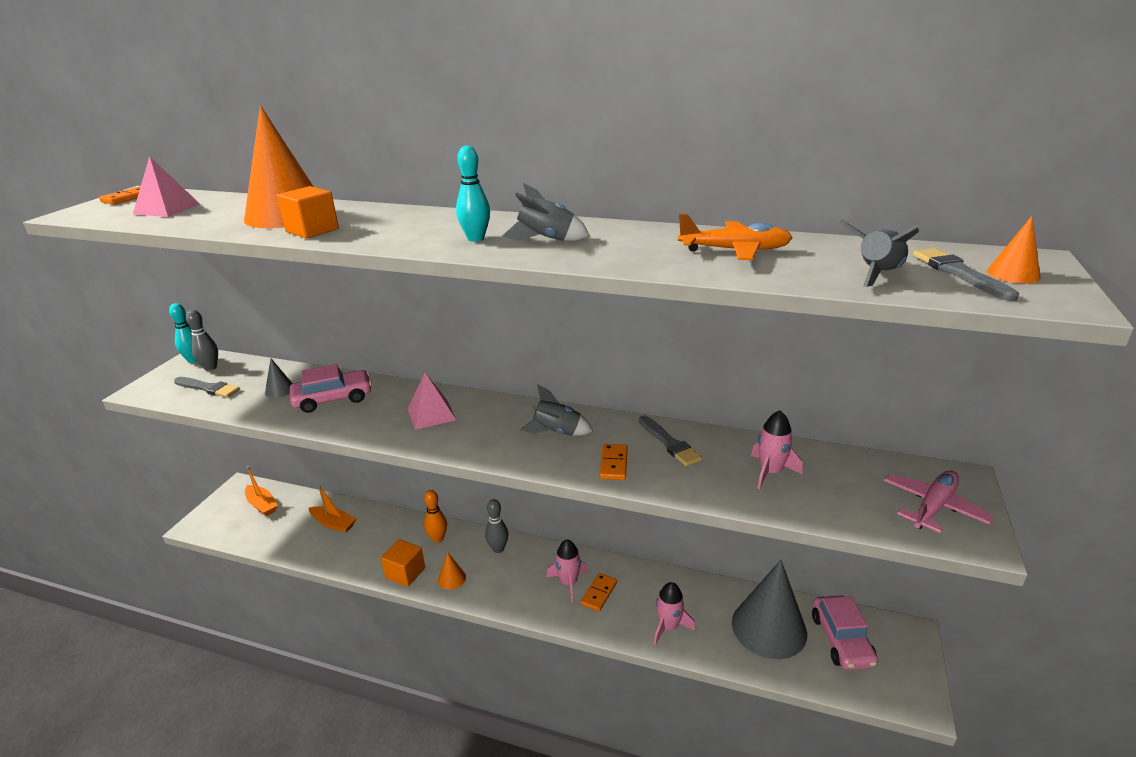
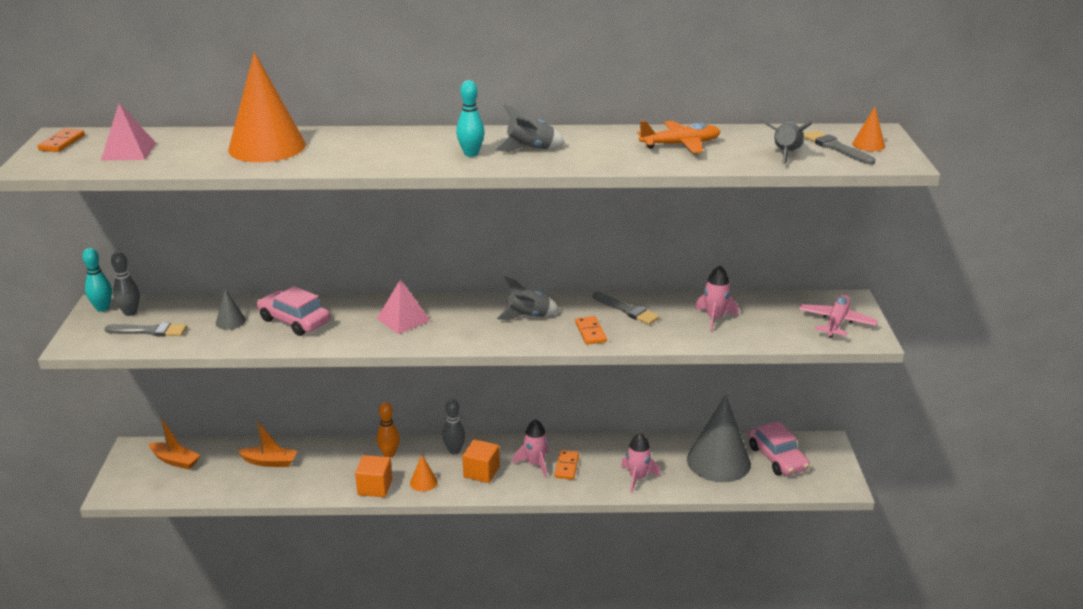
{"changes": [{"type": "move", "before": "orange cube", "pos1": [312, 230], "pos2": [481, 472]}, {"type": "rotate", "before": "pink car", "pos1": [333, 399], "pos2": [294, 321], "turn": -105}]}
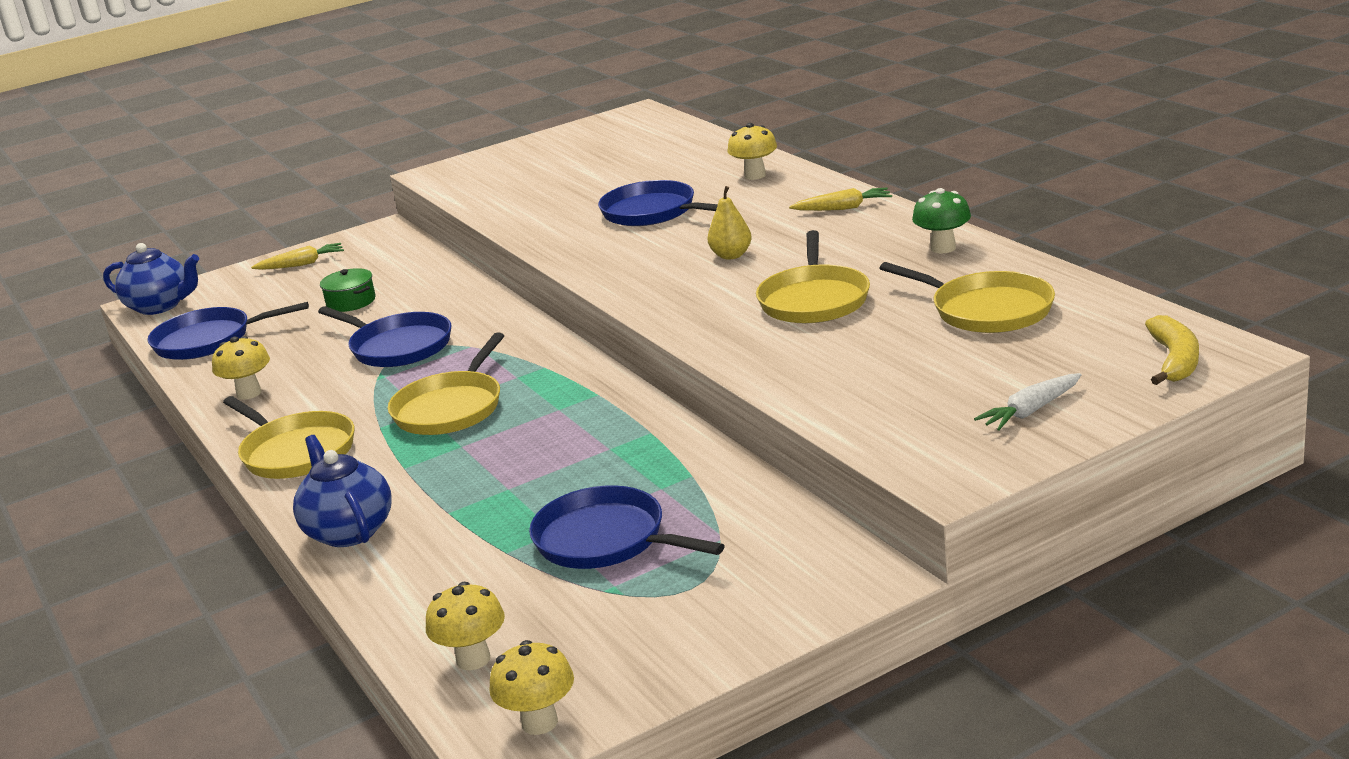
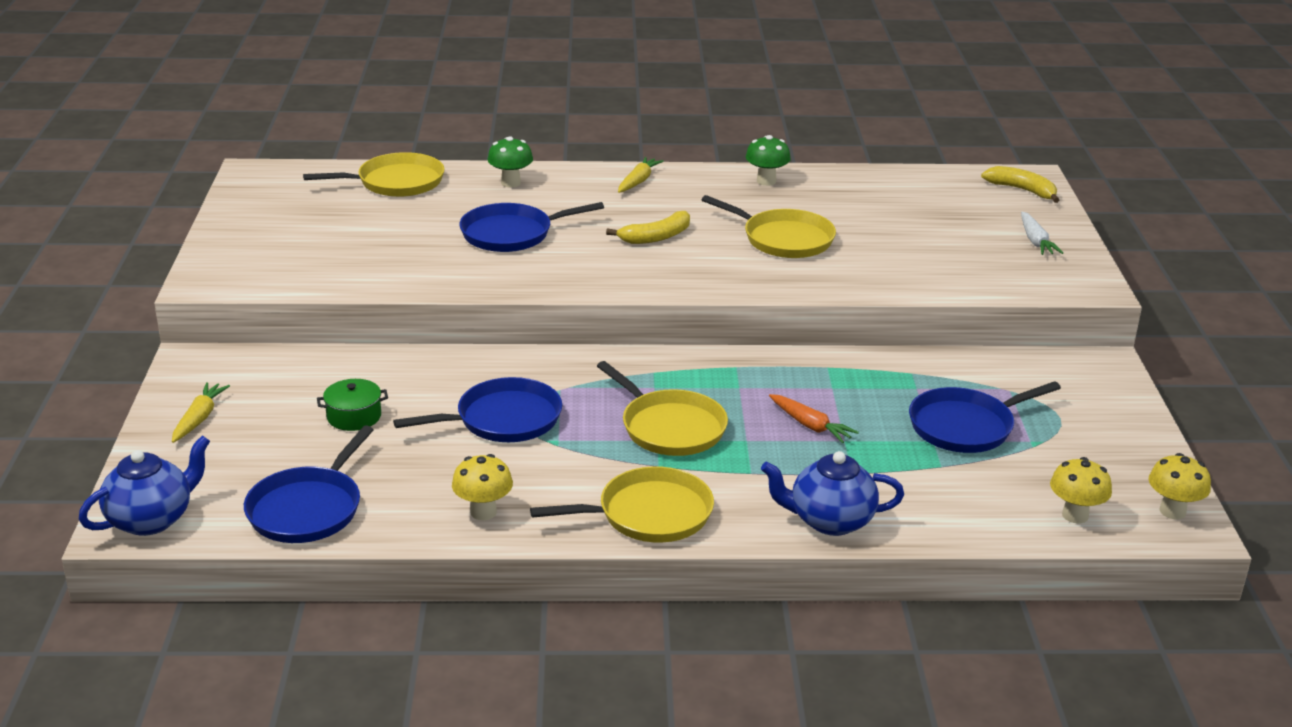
{"changes": [{"type": "replace", "before": "yellow pear", "after": "yellow banana", "pos1": [731, 255], "pos2": [656, 237]}, {"type": "recolor", "before": "yellow mushroom", "after": "green mushroom", "pos1": [755, 175], "pos2": [511, 183]}, {"type": "move", "before": "yellow pan", "pos1": [987, 310], "pos2": [396, 182]}, {"type": "insert", "after": "orange carrot", "pos2": [810, 425]}]}
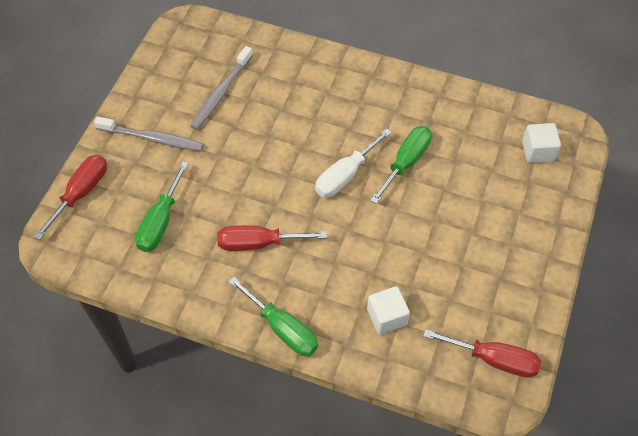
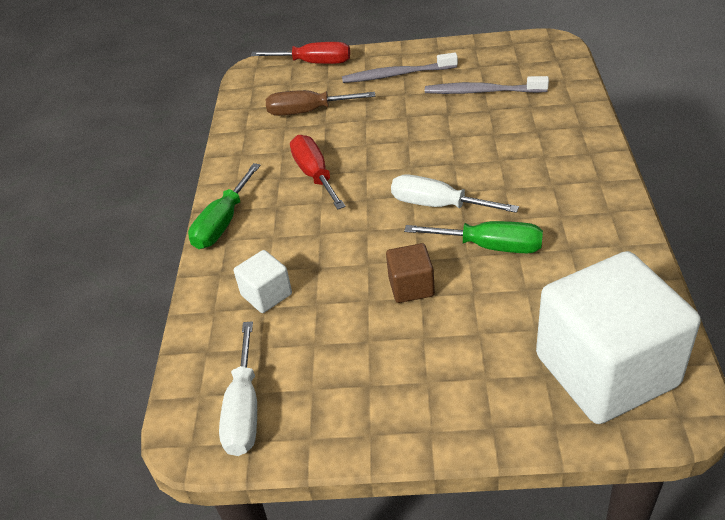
{"changes": [{"type": "rotate", "before": "grey toothbrush", "pos1": [152, 138], "pos2": [397, 75], "turn": 90}, {"type": "recolor", "before": "green screwdriver", "after": "brown screwdriver", "pos1": [160, 222], "pos2": [308, 111]}, {"type": "recolor", "before": "red screwdriver", "after": "white screwdriver", "pos1": [494, 359], "pos2": [244, 410]}, {"type": "resize", "before": "white cube", "pos1": [537, 151], "pos2": [606, 370], "scale": 2.32}, {"type": "insert", "after": "brown cube", "pos2": [411, 287]}]}
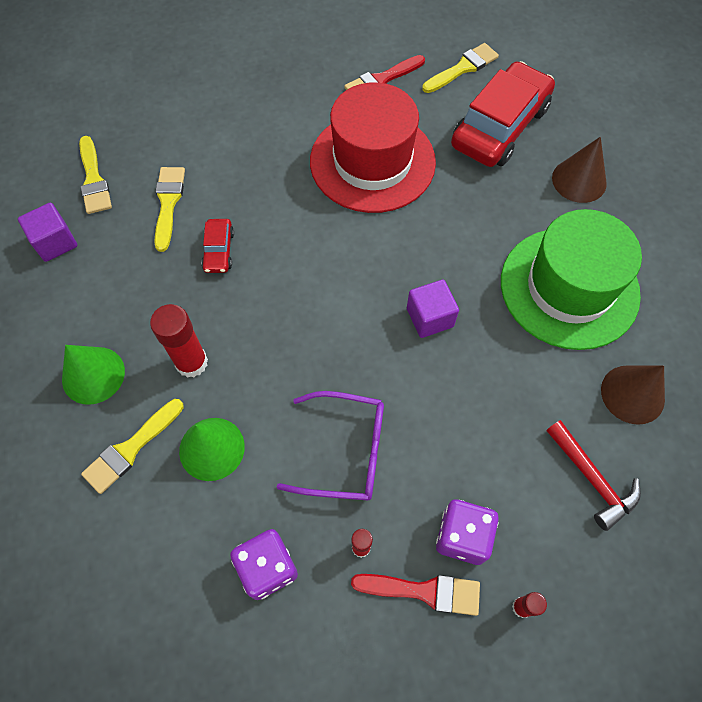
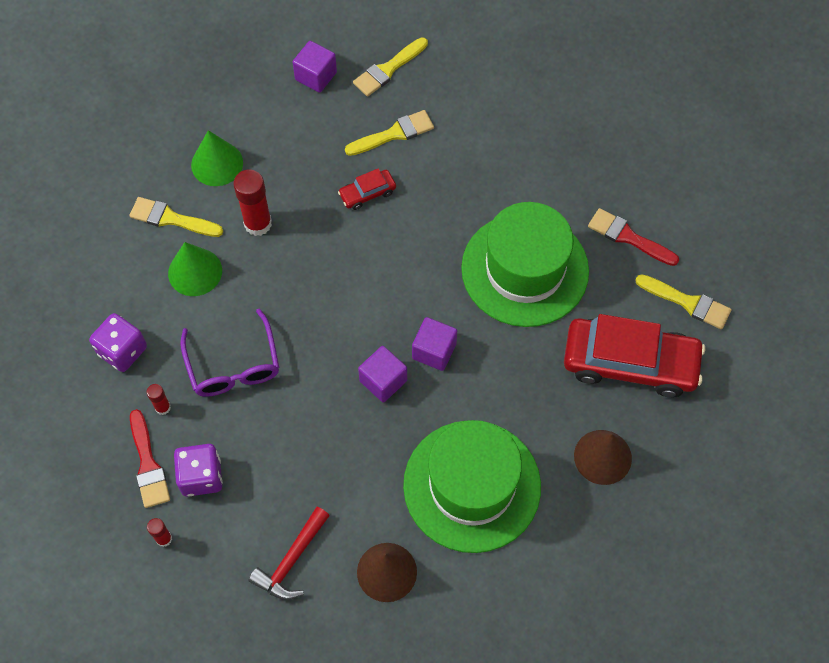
{"changes": [{"type": "recolor", "before": "red hat", "after": "green hat", "pos1": [372, 161], "pos2": [525, 269]}, {"type": "insert", "after": "purple cube", "pos2": [434, 351]}]}
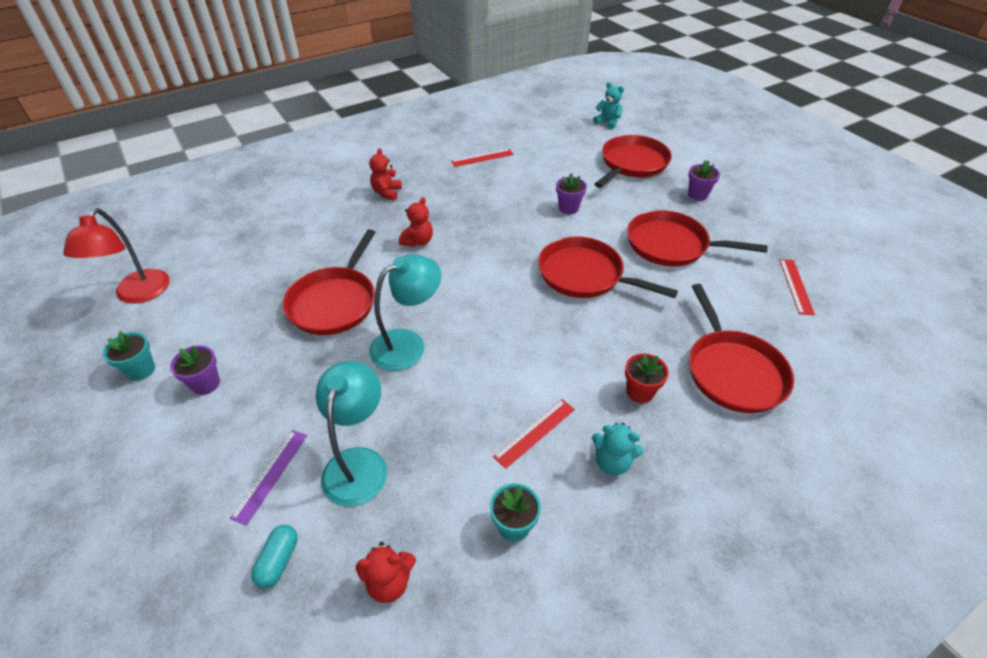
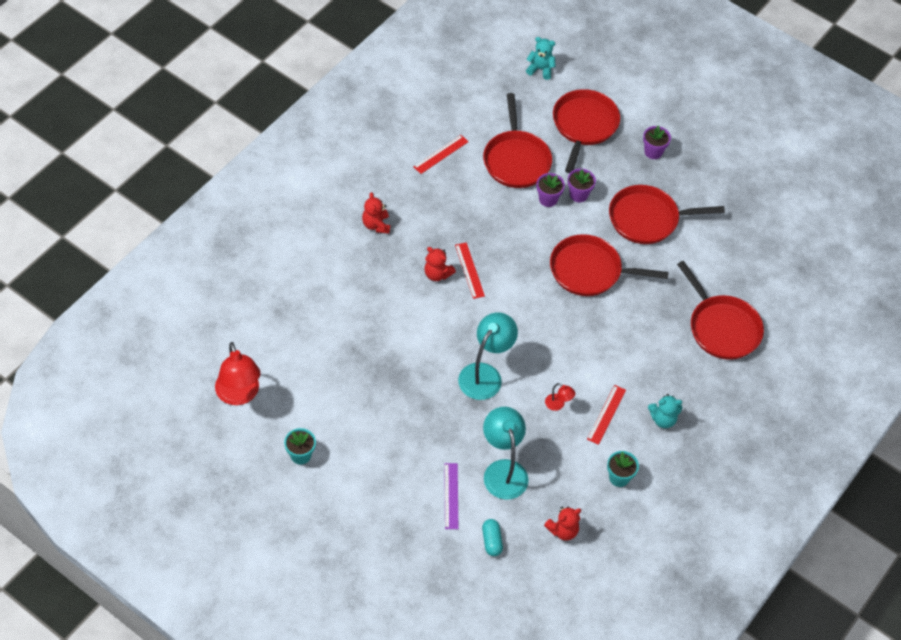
{"changes": [{"type": "move", "before": "purple flower pot", "pos1": [206, 384], "pos2": [578, 195]}, {"type": "move", "before": "red pan", "pos1": [334, 302], "pos2": [516, 160]}, {"type": "rotate", "before": "red teddy bear", "pos1": [418, 241], "pos2": [437, 274], "turn": 120}, {"type": "delete", "before": "red flower pot", "pos1": [640, 392]}, {"type": "move", "before": "red ruler", "pos1": [796, 286], "pos2": [469, 270]}, {"type": "insert", "after": "red lamp", "pos2": [558, 405]}]}
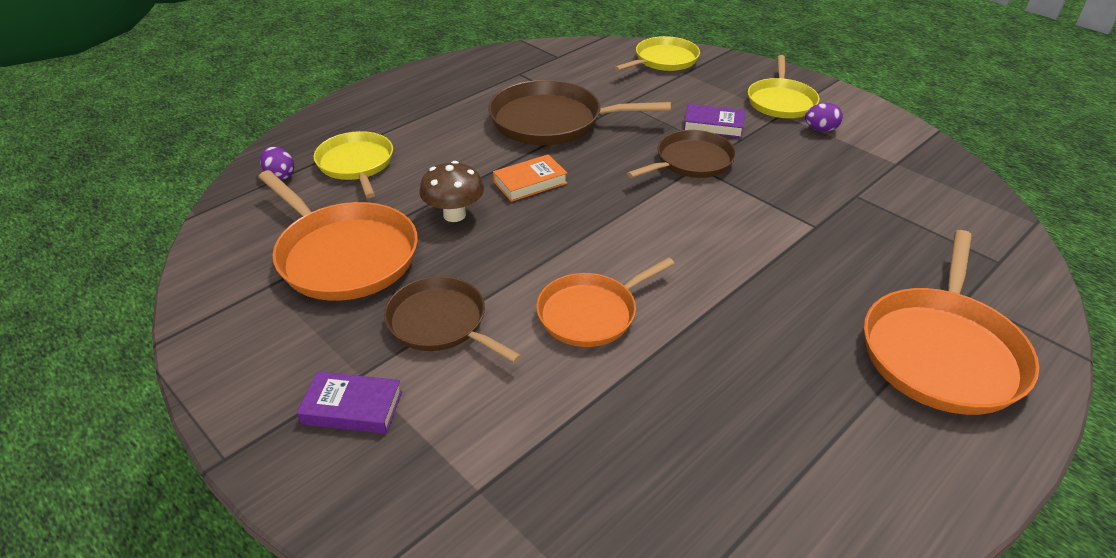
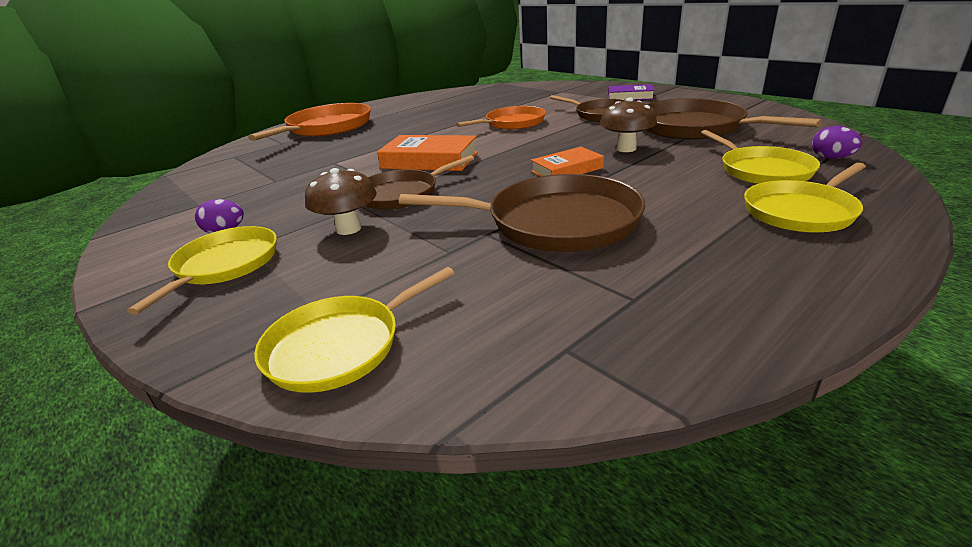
{"changes": [{"type": "recolor", "before": "orange pan", "after": "brown pan", "pos1": [344, 255], "pos2": [694, 128]}, {"type": "replace", "before": "purple book", "after": "brown mushroom", "pos1": [713, 125], "pos2": [348, 229]}, {"type": "insert", "after": "orange book", "pos2": [430, 160]}, {"type": "insert", "after": "yellow pan", "pos2": [801, 211]}]}
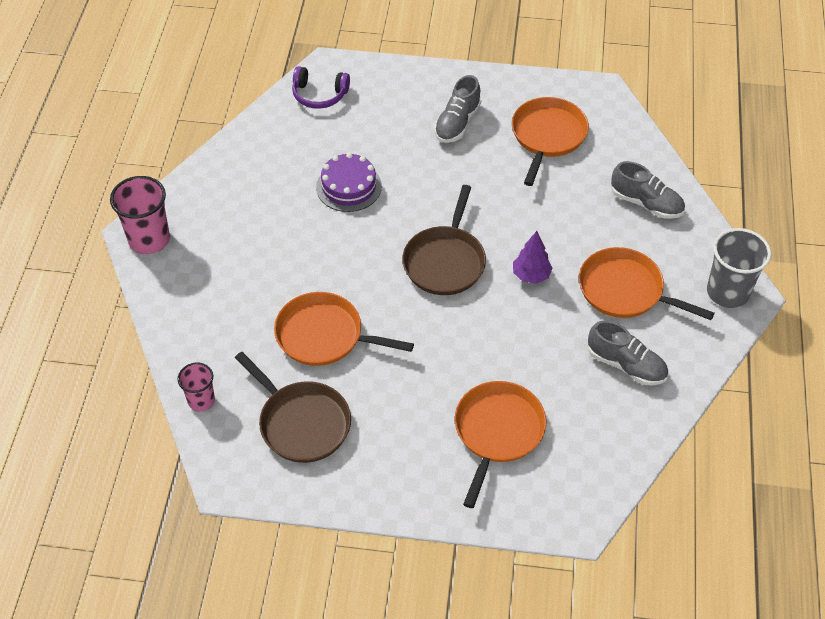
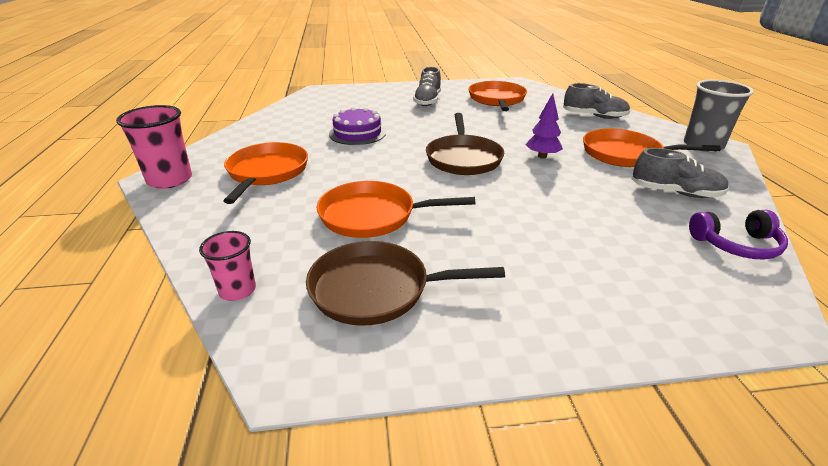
{"changes": [{"type": "rotate", "before": "brown pan", "pos1": [302, 423], "pos2": [376, 289], "turn": 150}, {"type": "move", "before": "purple headphones", "pos1": [319, 95], "pos2": [736, 245]}, {"type": "move", "before": "orange pan", "pos1": [497, 432], "pos2": [267, 172]}]}
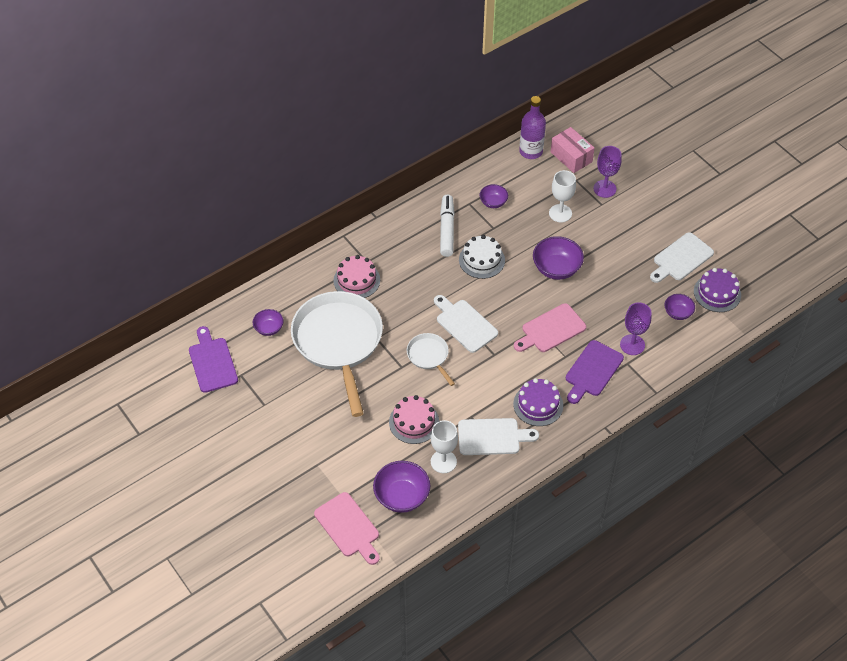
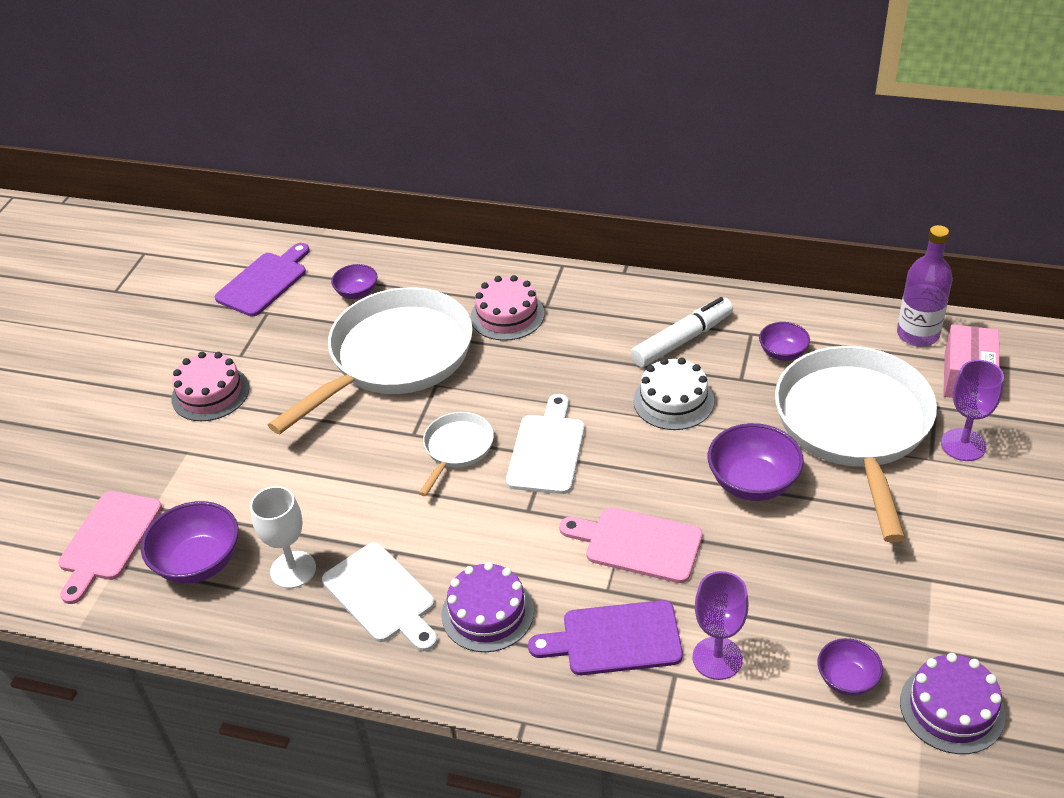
{"changes": [{"type": "move", "before": "pink cake", "pos1": [414, 422], "pos2": [210, 393]}, {"type": "replace", "before": "white goblet", "after": "white pan", "pos1": [560, 213], "pos2": [854, 427]}, {"type": "delete", "before": "white cutting board", "pos1": [681, 258]}]}
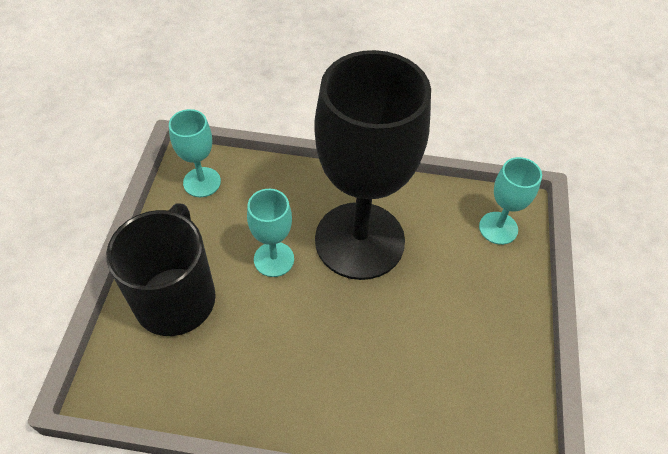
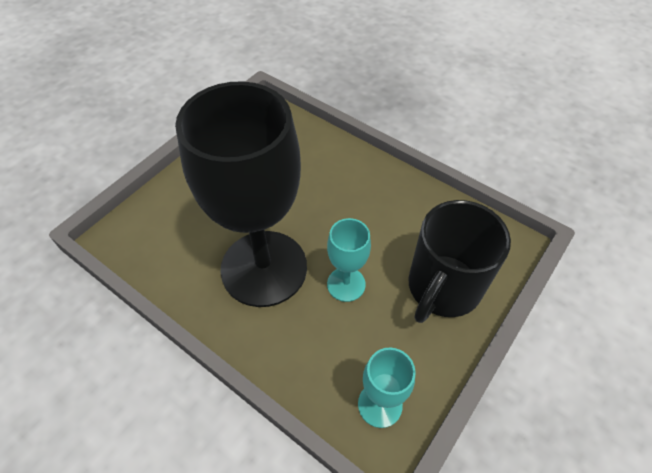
{"changes": [{"type": "delete", "before": "turquoise goblet", "pos1": [498, 228]}]}
